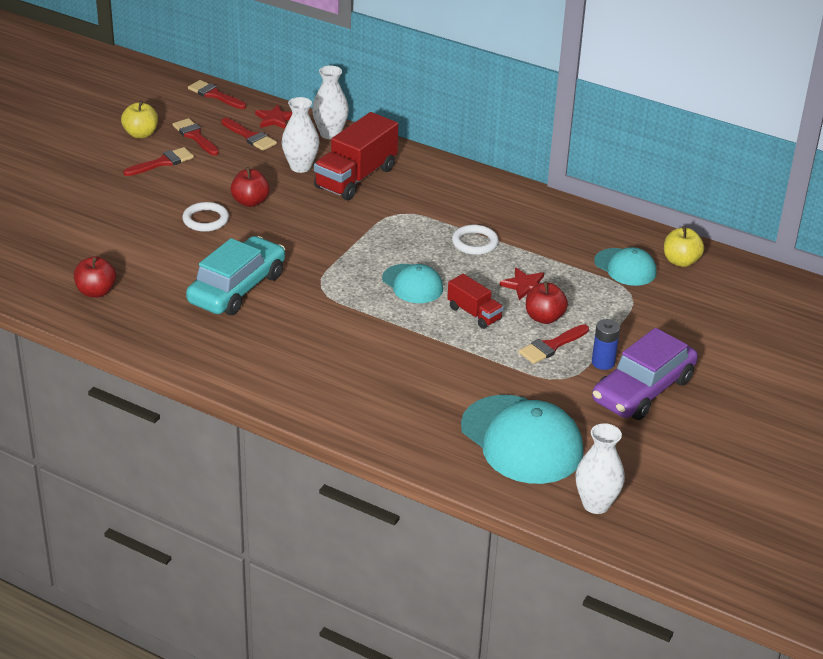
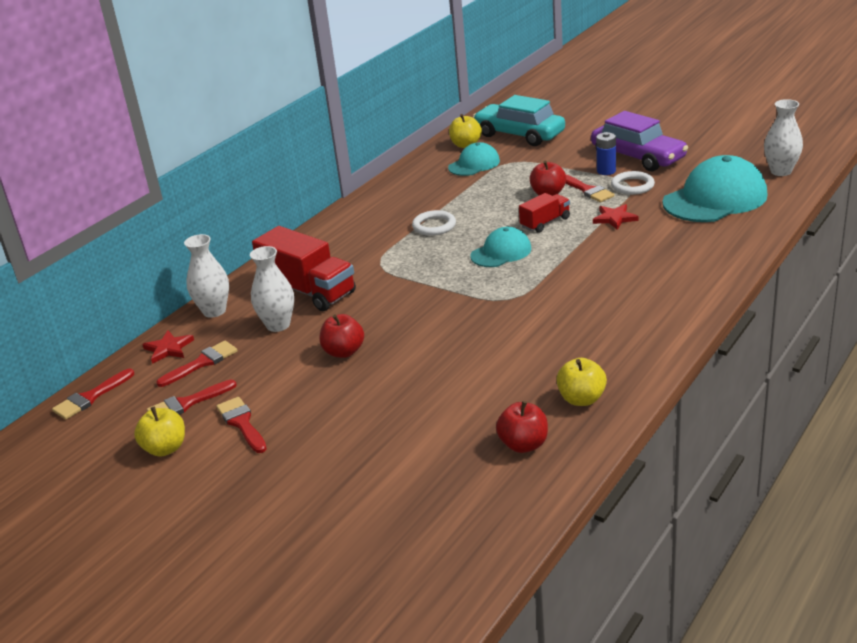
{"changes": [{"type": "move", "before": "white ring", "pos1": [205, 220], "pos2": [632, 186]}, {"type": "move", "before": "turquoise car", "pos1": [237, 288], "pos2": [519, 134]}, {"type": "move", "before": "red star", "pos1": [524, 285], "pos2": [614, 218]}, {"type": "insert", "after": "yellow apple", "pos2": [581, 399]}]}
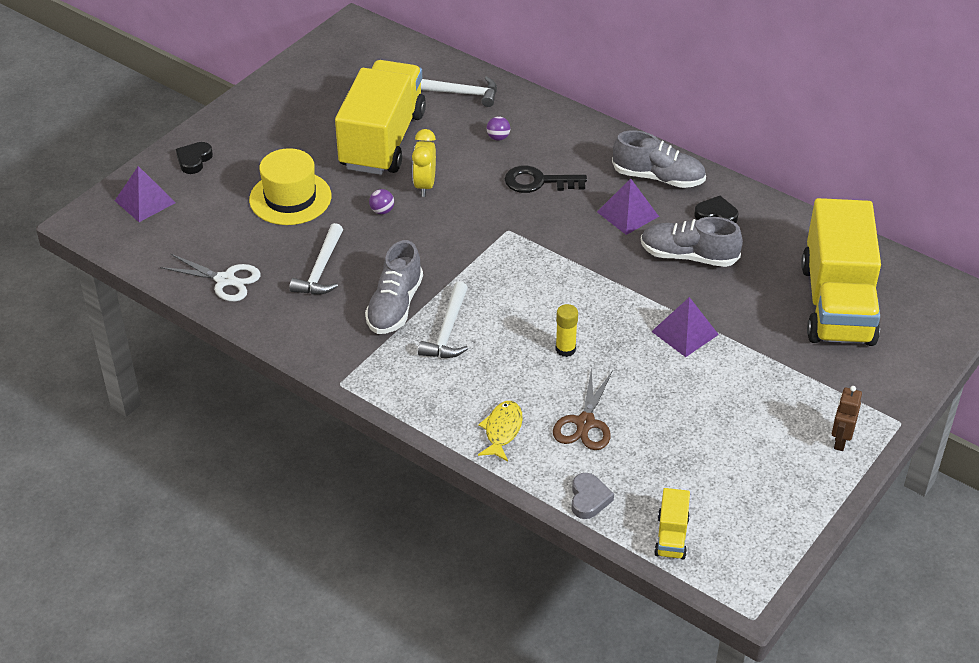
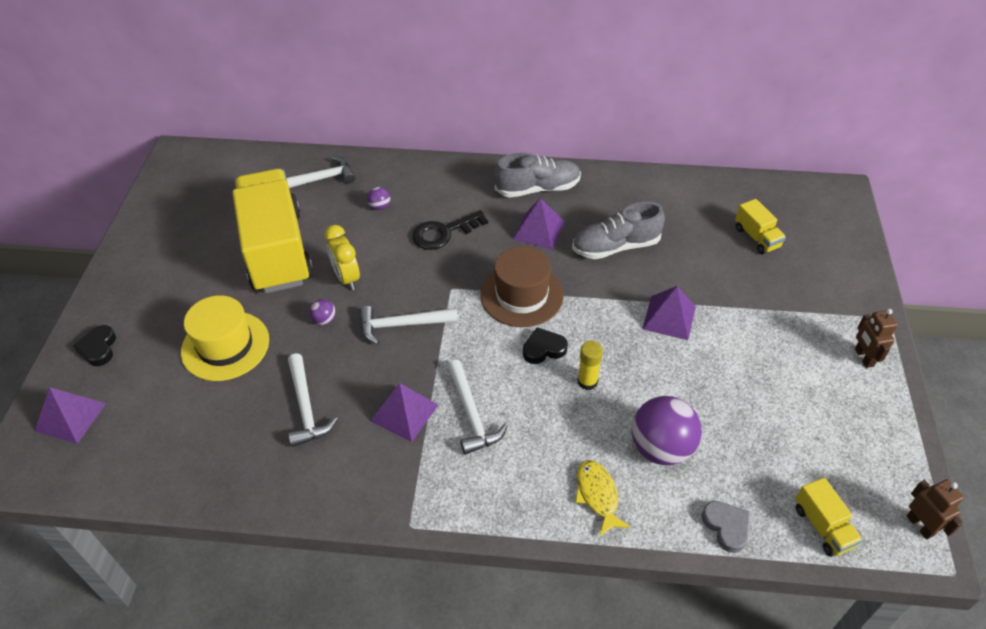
{"changes": [{"type": "delete", "before": "white scissors", "pos1": [225, 280]}, {"type": "replace", "before": "grey shoe", "after": "purple pyramid", "pos1": [395, 306], "pos2": [404, 412]}, {"type": "replace", "before": "brown scissors", "after": "purple ball", "pos1": [585, 423], "pos2": [661, 448]}, {"type": "move", "before": "black heart", "pos1": [716, 215], "pos2": [543, 349]}, {"type": "resize", "before": "yellow truck", "pos1": [837, 304], "pos2": [757, 237], "scale": 0.4}, {"type": "insert", "after": "white hammer", "pos2": [402, 325]}, {"type": "insert", "after": "brown hat", "pos2": [521, 295]}, {"type": "insert", "after": "brown robot", "pos2": [920, 525]}]}
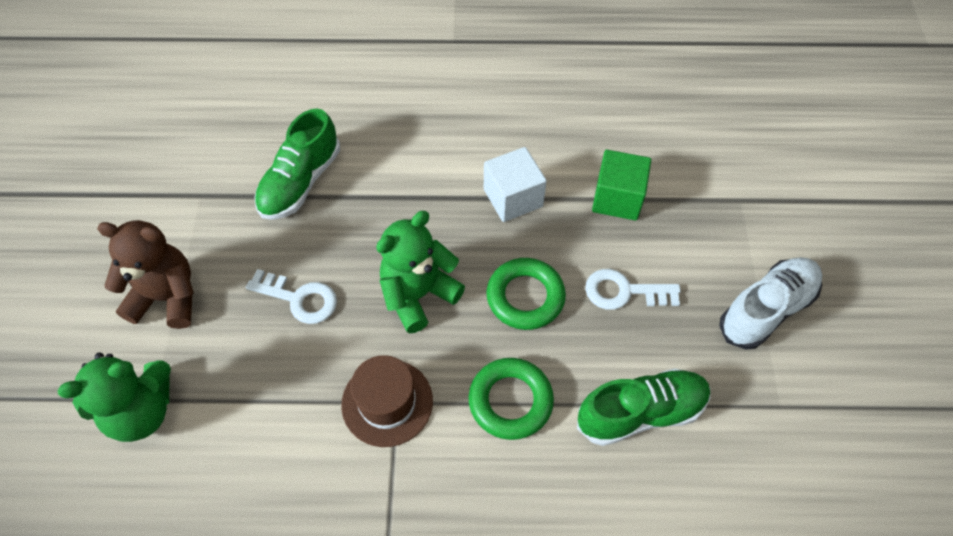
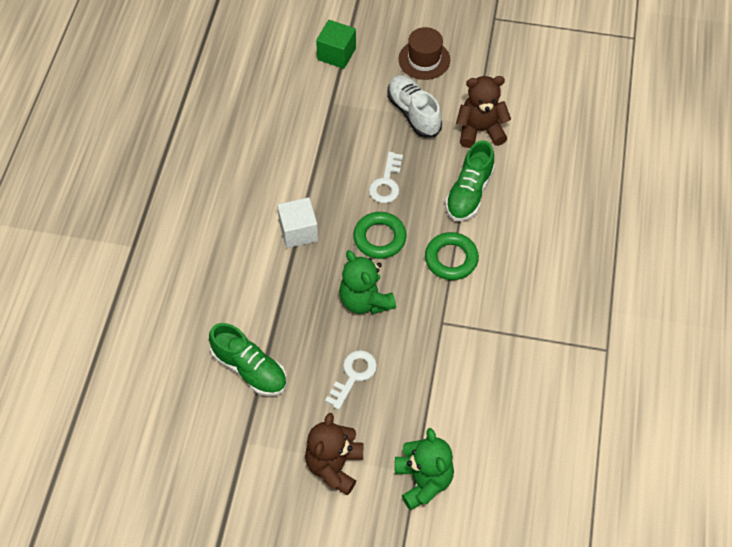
{"changes": [{"type": "move", "before": "brown hat", "pos1": [387, 402], "pos2": [424, 59]}, {"type": "rotate", "before": "green shoe", "pos1": [640, 412], "pos2": [469, 193], "turn": -150}, {"type": "move", "before": "green cube", "pos1": [617, 198], "pos2": [336, 54]}, {"type": "insert", "after": "brown teddy bear", "pos2": [480, 130]}]}
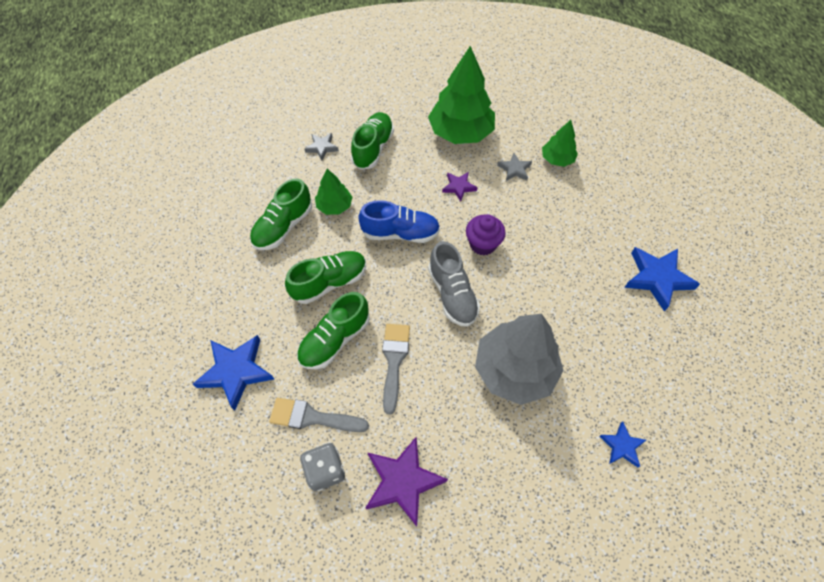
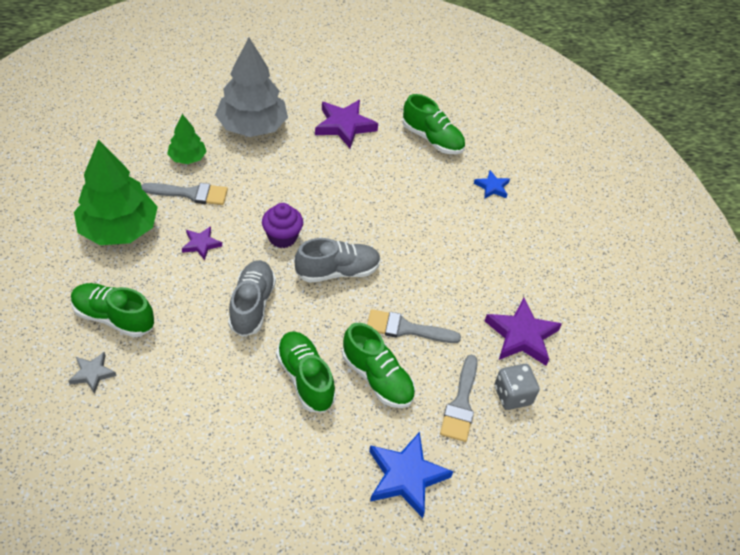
{"changes": [{"type": "move", "before": "green shoe", "pos1": [283, 226], "pos2": [432, 139]}, {"type": "delete", "before": "green tree", "pos1": [334, 206]}, {"type": "recolor", "before": "blue shoe", "after": "grey shoe", "pos1": [400, 233], "pos2": [252, 305]}, {"type": "move", "before": "grey tree", "pos1": [514, 370], "pos2": [252, 127]}, {"type": "replace", "before": "grey star", "after": "grey brush", "pos1": [514, 169], "pos2": [190, 194]}, {"type": "recolor", "before": "blue star", "after": "purple star", "pos1": [657, 278], "pos2": [344, 126]}]}
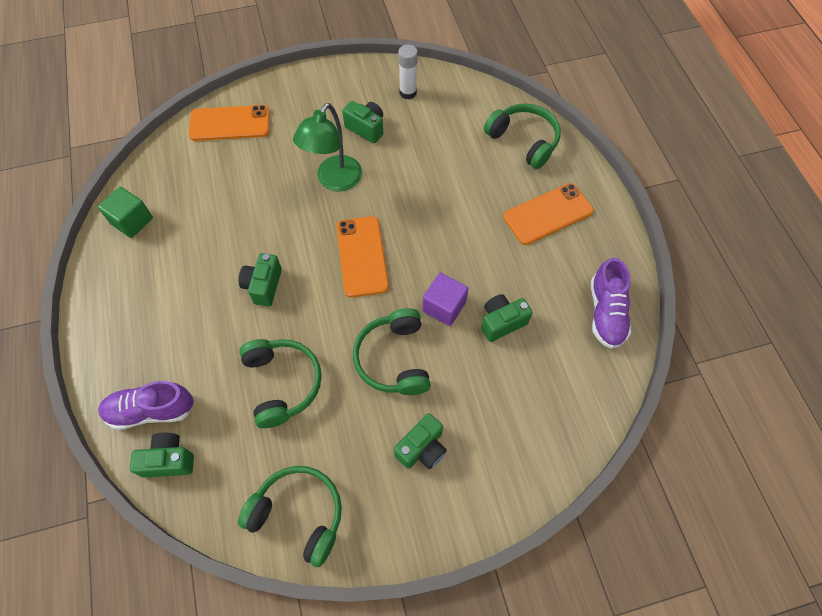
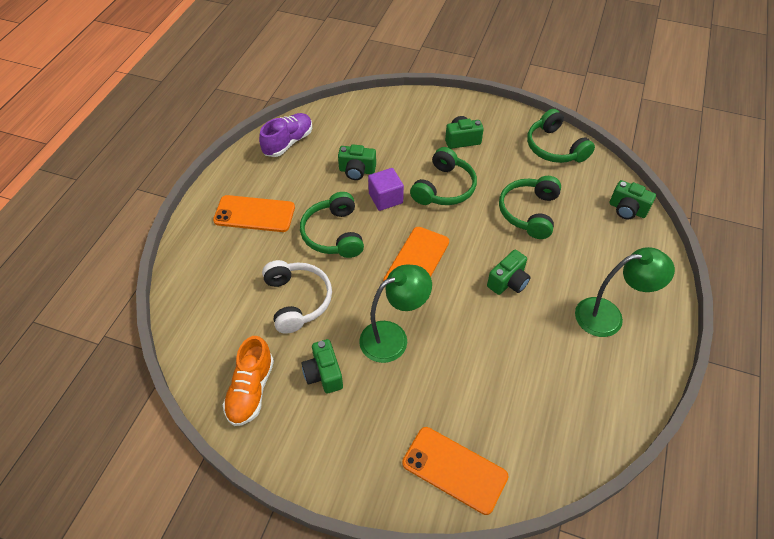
{"changes": [{"type": "delete", "before": "green cube", "pos1": [132, 221]}, {"type": "delete", "before": "purple shoe", "pos1": [151, 410]}, {"type": "replace", "before": "white glue stick", "after": "orange shoe", "pos1": [408, 93], "pos2": [251, 390]}, {"type": "move", "before": "green headphones", "pos1": [524, 141], "pos2": [334, 234]}, {"type": "insert", "after": "white headphones", "pos2": [297, 300]}, {"type": "insert", "after": "green lamp", "pos2": [608, 316]}]}
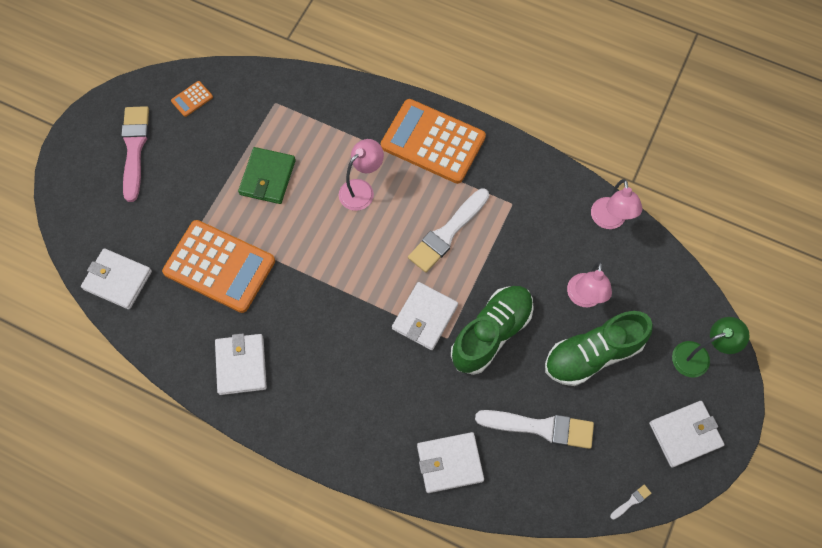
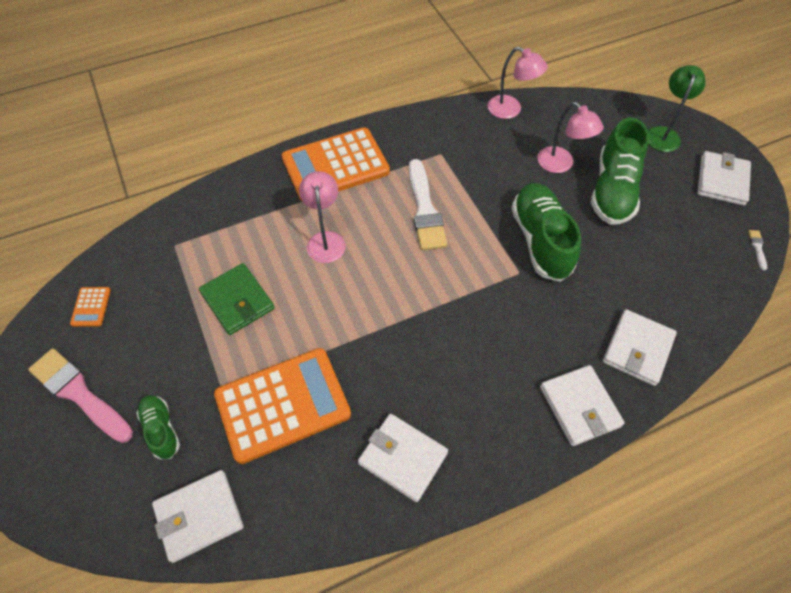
{"changes": [{"type": "move", "before": "white wallet", "pos1": [425, 317], "pos2": [579, 406]}, {"type": "delete", "before": "white brush", "pos1": [540, 427]}, {"type": "insert", "after": "green shoe", "pos2": [161, 429]}]}
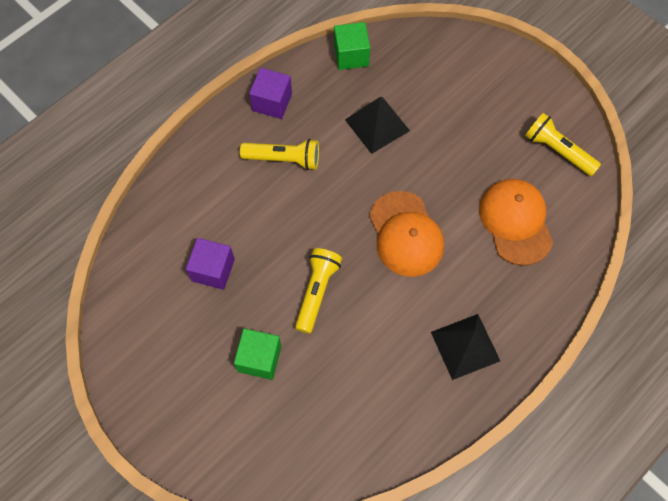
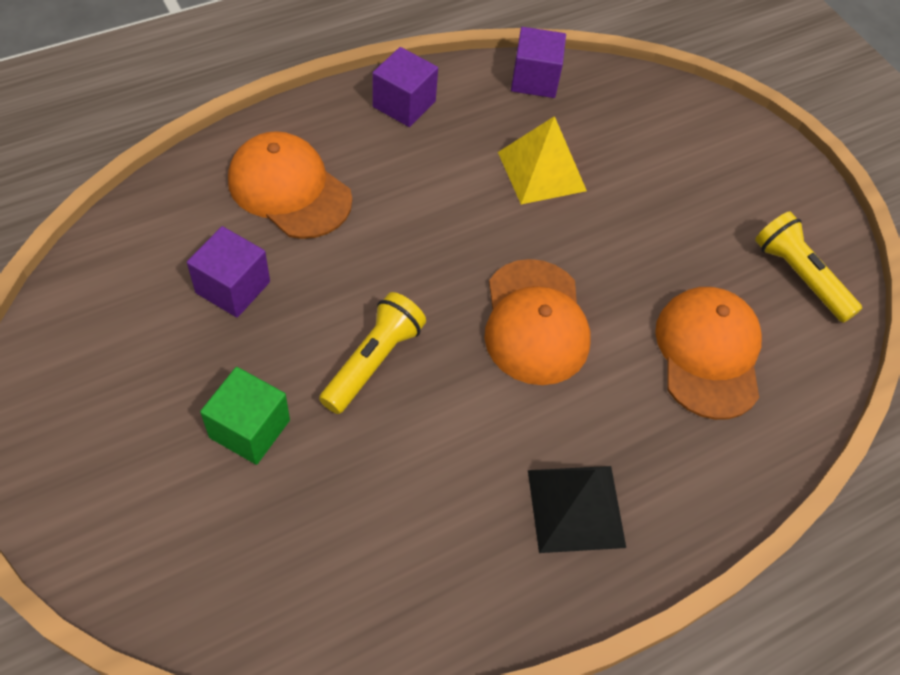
{"changes": [{"type": "delete", "before": "yellow flashlight", "pos1": [284, 159]}, {"type": "recolor", "before": "green cube", "after": "purple cube", "pos1": [351, 55], "pos2": [534, 79]}, {"type": "recolor", "before": "black pyramid", "after": "yellow pyramid", "pos1": [377, 125], "pos2": [541, 171]}, {"type": "insert", "after": "orange cap", "pos2": [289, 189]}]}
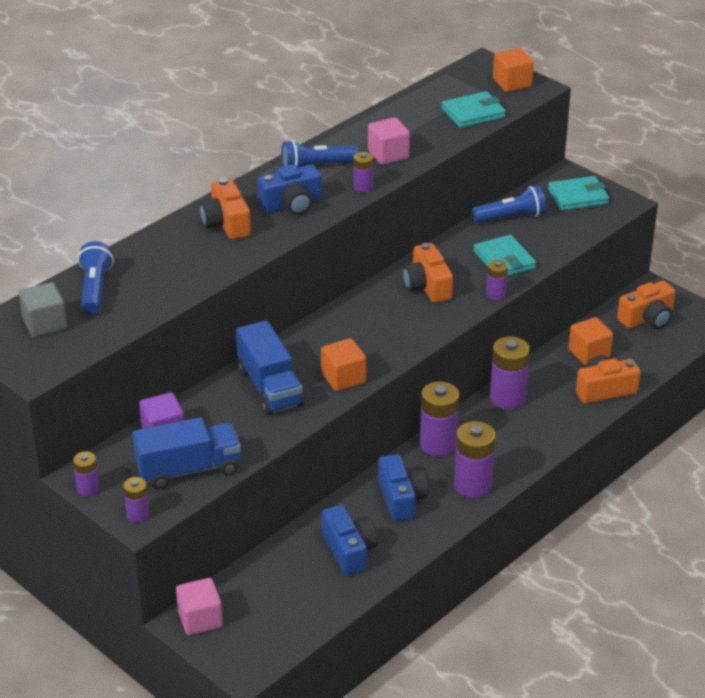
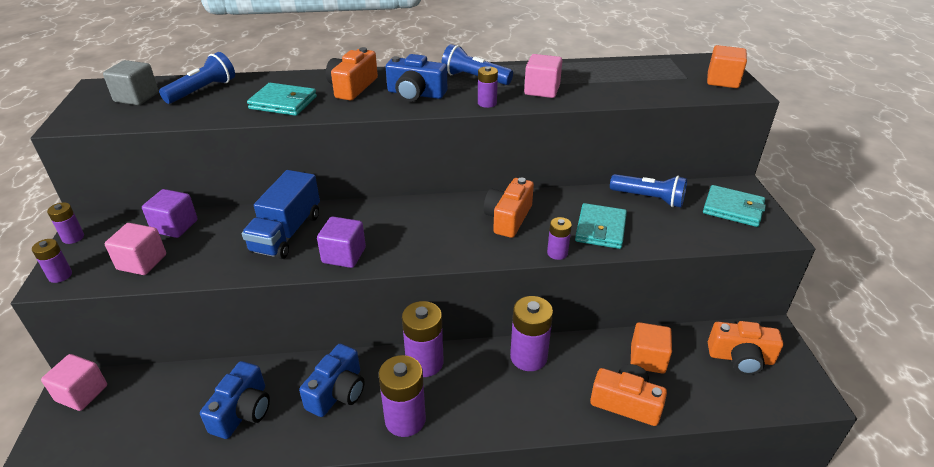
{"changes": [{"type": "replace", "before": "blue truck", "after": "pink cube", "pos1": [188, 470], "pos2": [142, 262]}, {"type": "recolor", "before": "orange cube", "after": "purple cube", "pos1": [343, 378], "pos2": [344, 255]}, {"type": "move", "before": "turquoise wallet", "pos1": [473, 113], "pos2": [283, 103]}]}
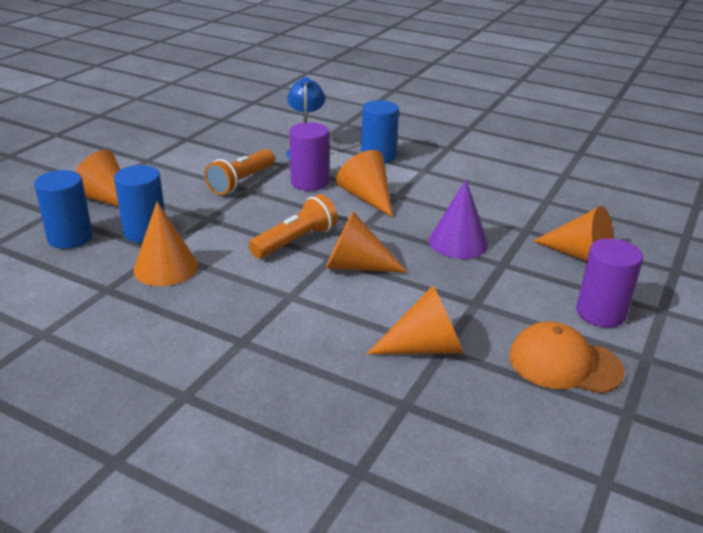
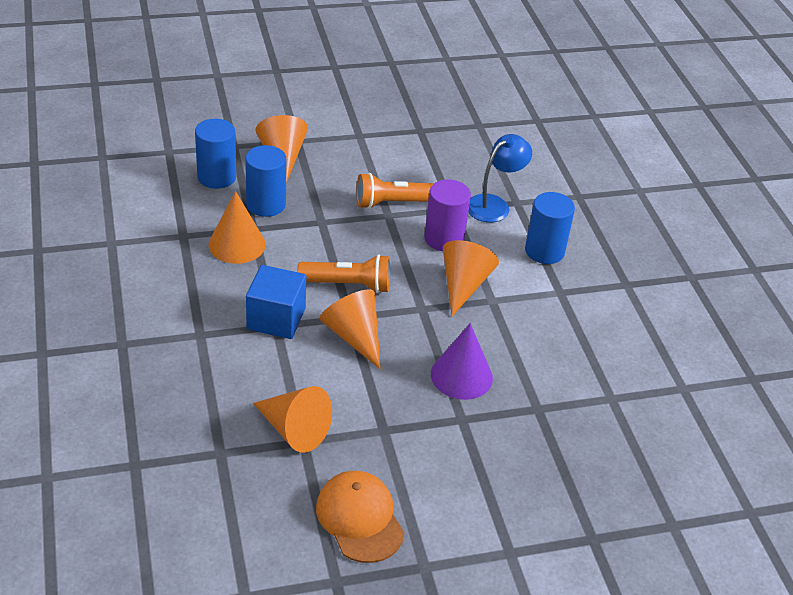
{"changes": [{"type": "delete", "before": "orange cone", "pos1": [580, 256]}, {"type": "delete", "before": "purple cylinder", "pos1": [600, 313]}, {"type": "insert", "after": "blue cube", "pos2": [276, 319]}]}
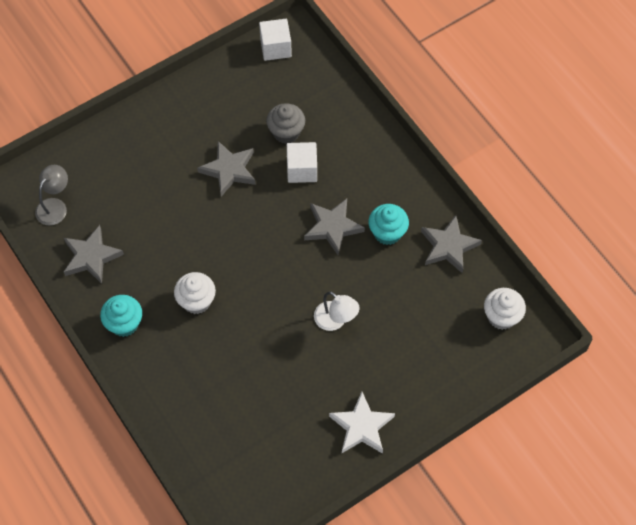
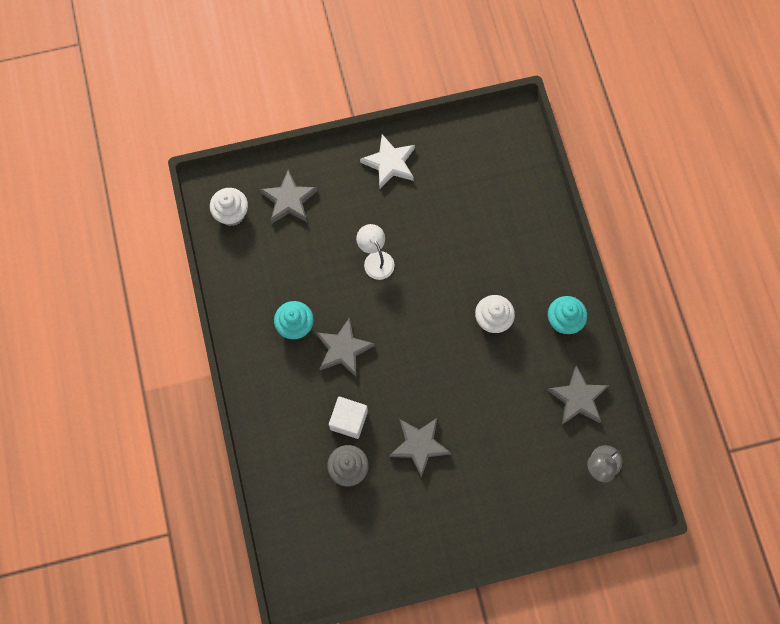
{"changes": [{"type": "delete", "before": "white cube", "pos1": [275, 48]}, {"type": "move", "before": "grey star", "pos1": [448, 246], "pos2": [289, 200]}]}
